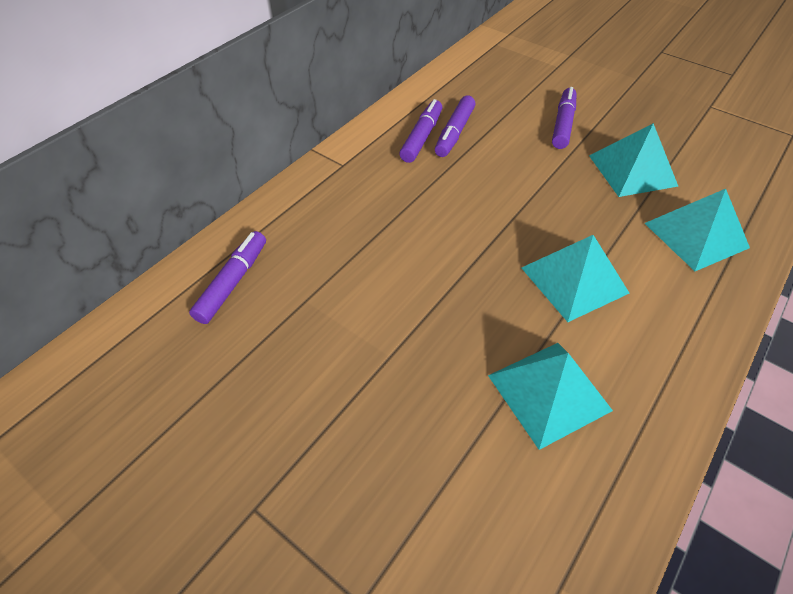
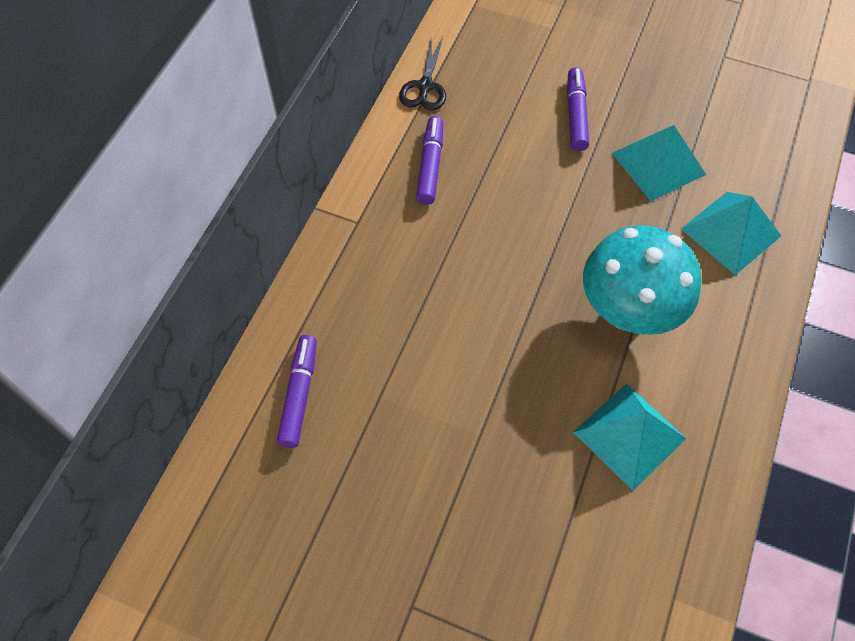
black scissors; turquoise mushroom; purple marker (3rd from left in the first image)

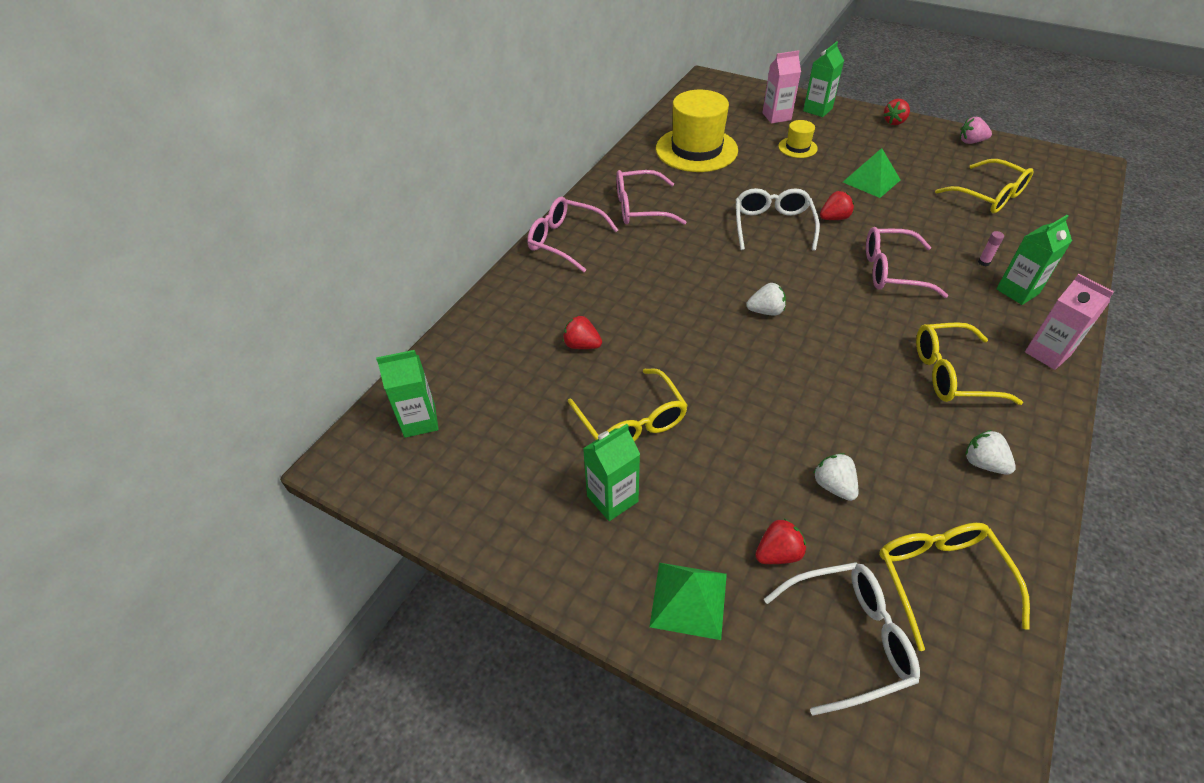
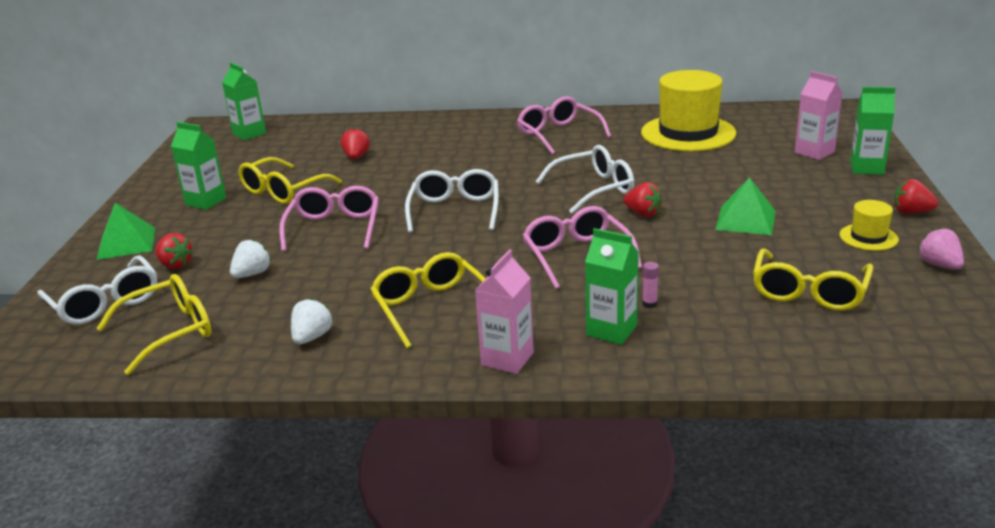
pink glasses (1st from left); white glasses (2nd from left); yellow hat (2nd from left)

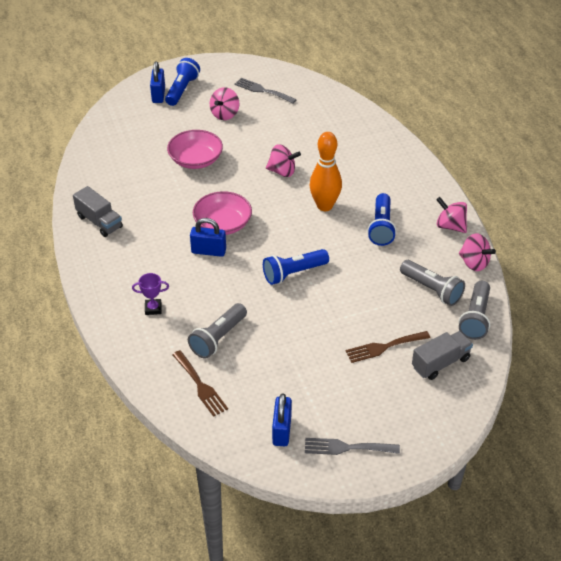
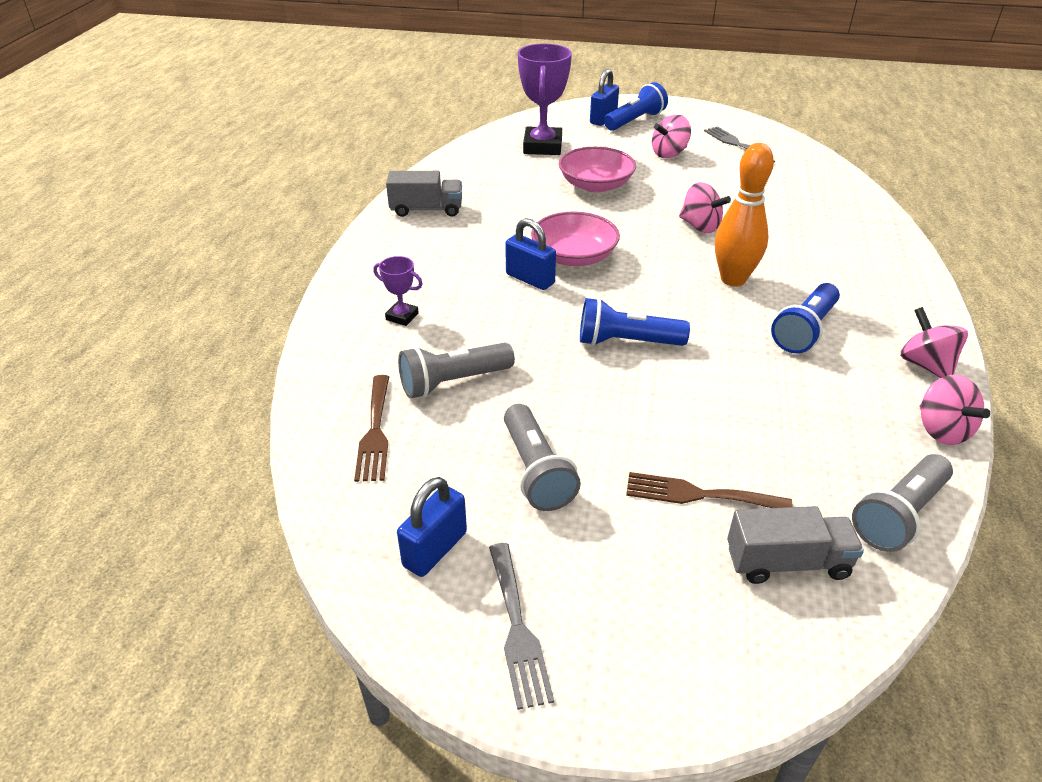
grey truck (1st from left); grey fork (1st from left); grey flashlight (2nd from left); purple trophy (2nd from left)

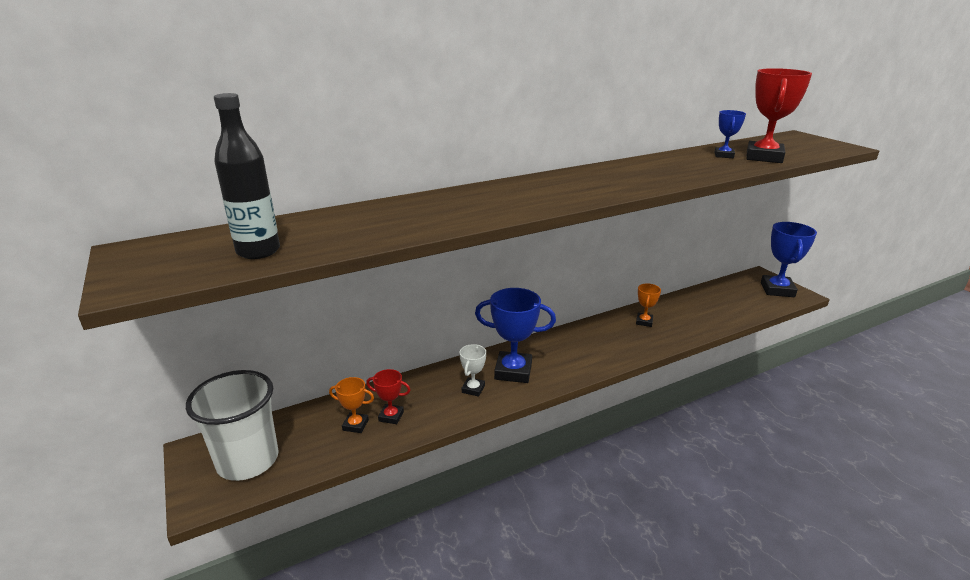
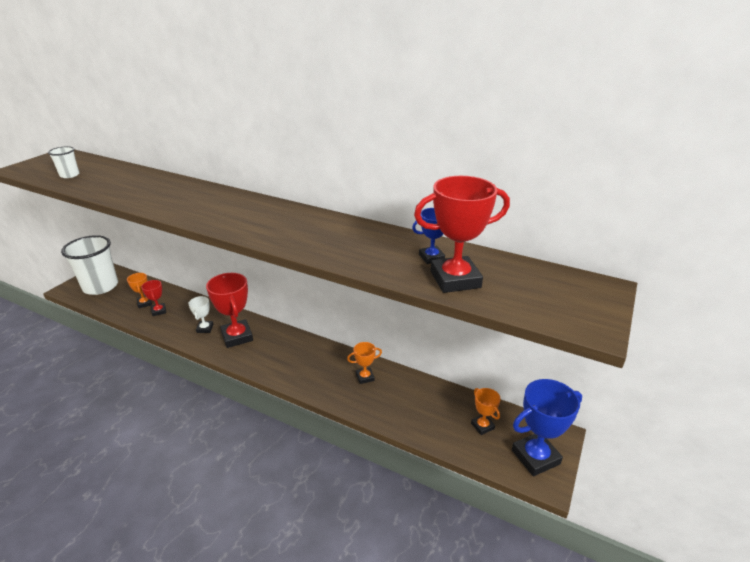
white cup (1st from left); white trophy; red trophy (2nd from left); orange trophy (3rd from left)

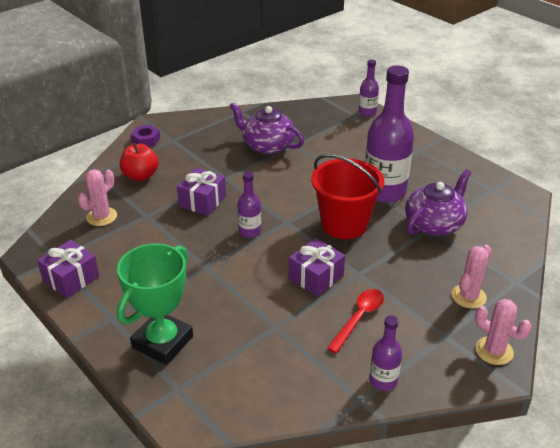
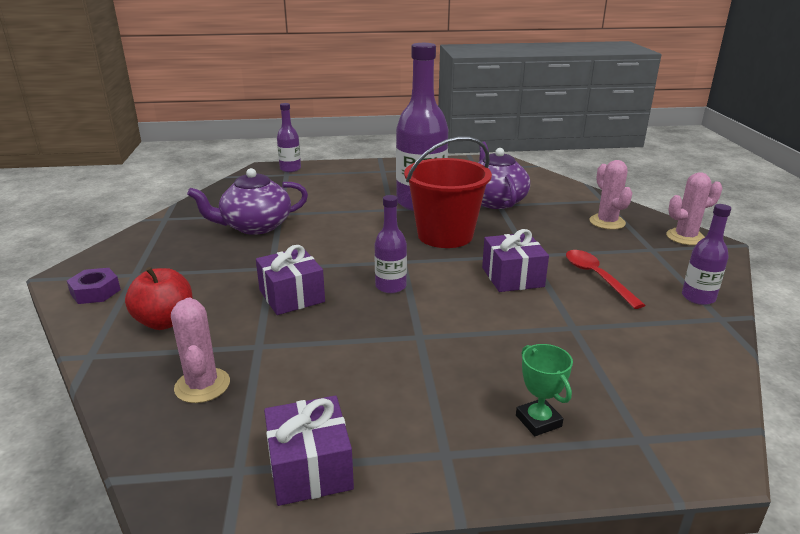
green trophy

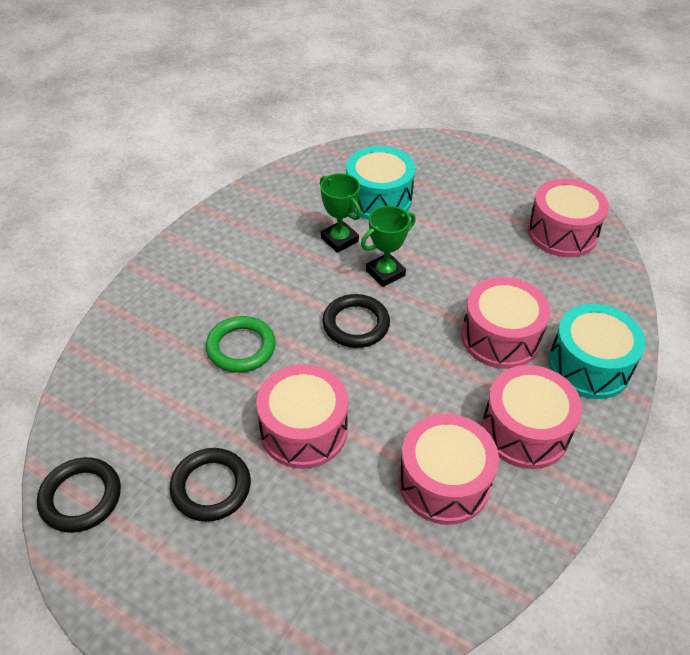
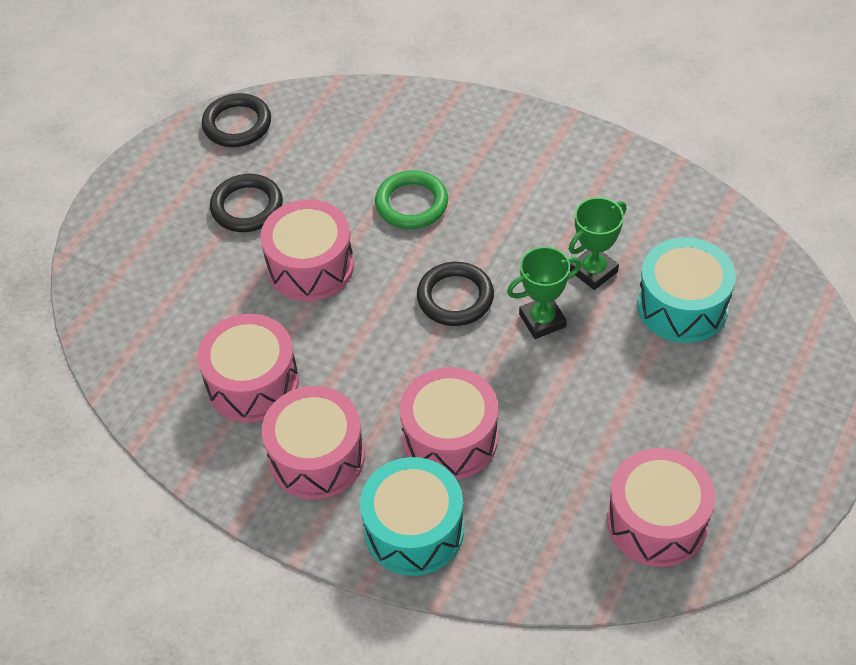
green trophy (1st from left)

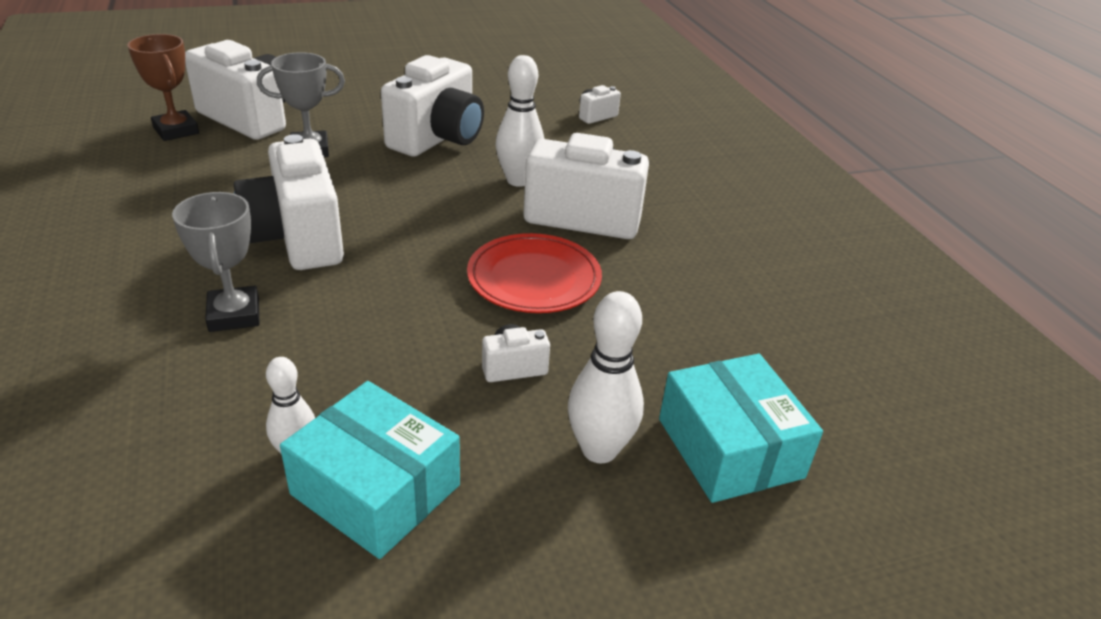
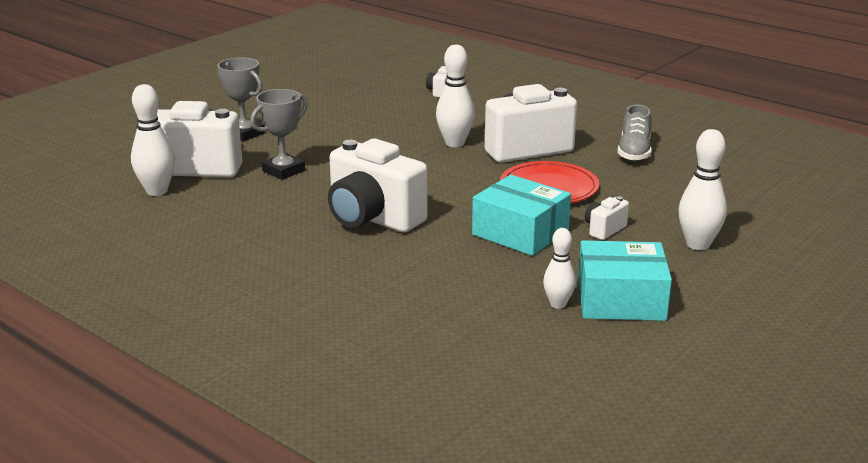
white bowling pin (1st from left); grey trophy (1st from left); turquoise box (1st from left); grey shoe; white camera (3rd from left in the first image)

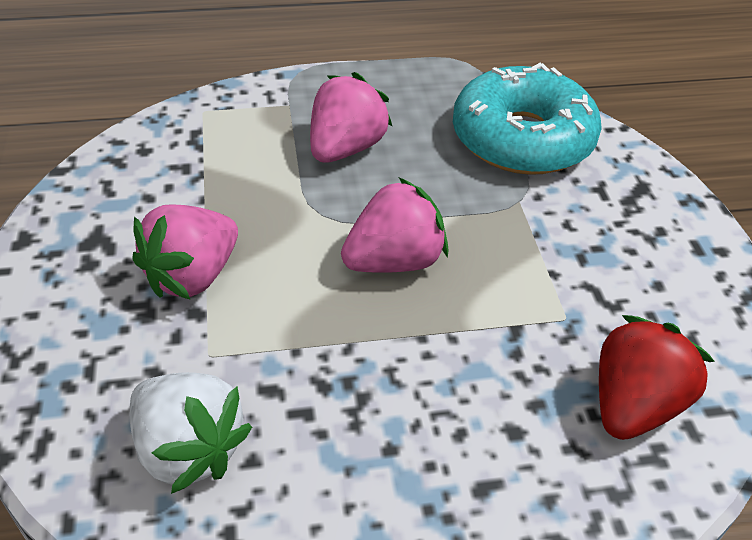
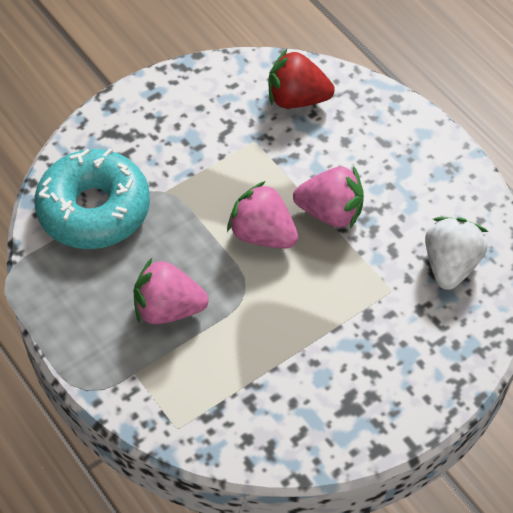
pink strawberry (3rd from left)

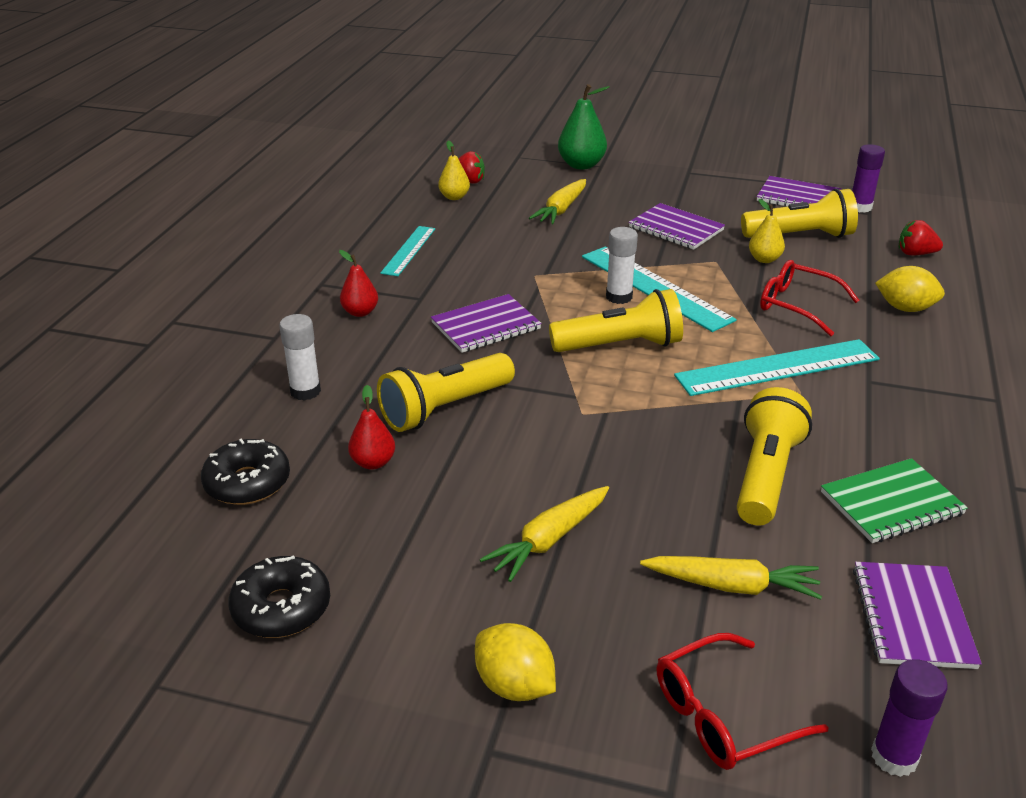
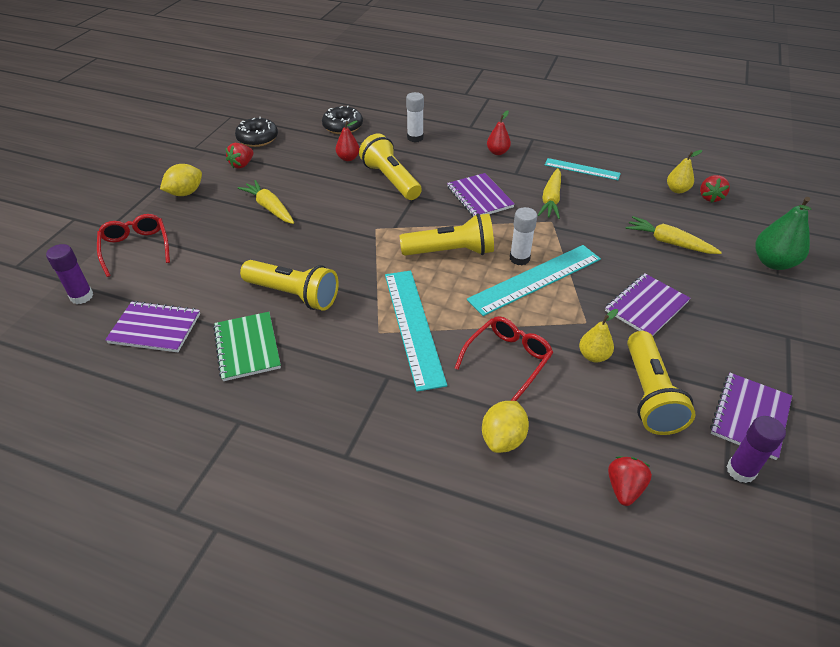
red strawberry (1st from left); yellow flashlight (3rd from left); yellow carrot (2nd from left)

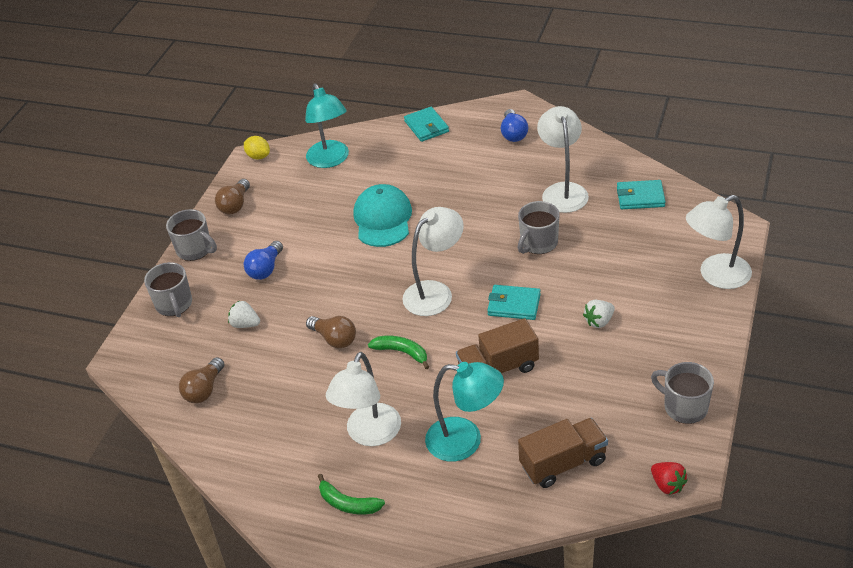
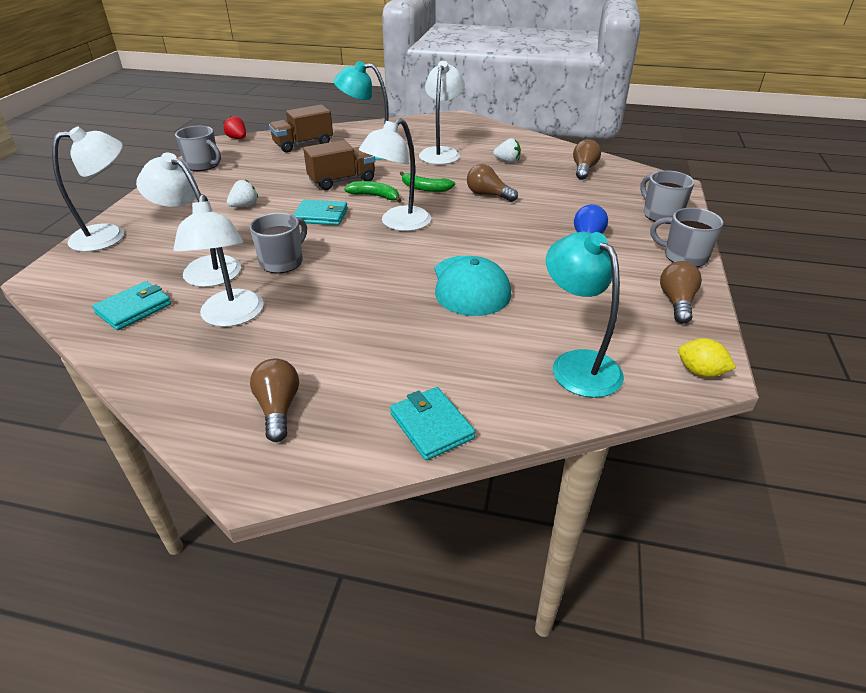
turquoise wallet (1st from left); white lamp (2nd from left); brown light bulb (1st from left); green banana (1st from left); white strawberry (2nd from left)

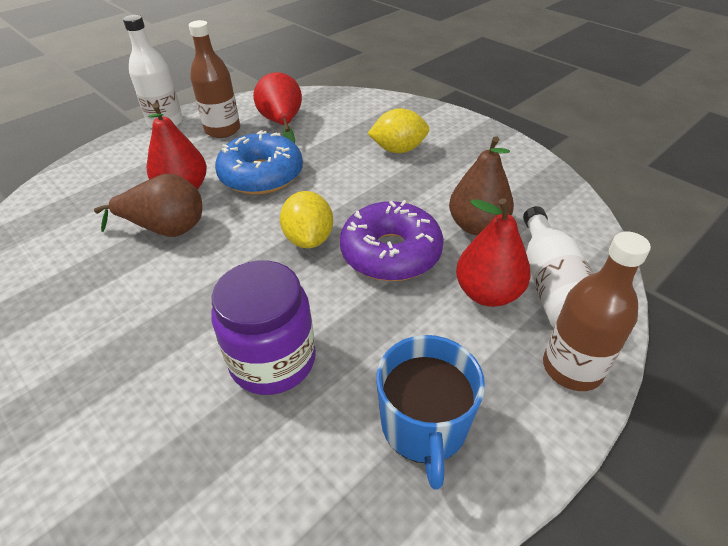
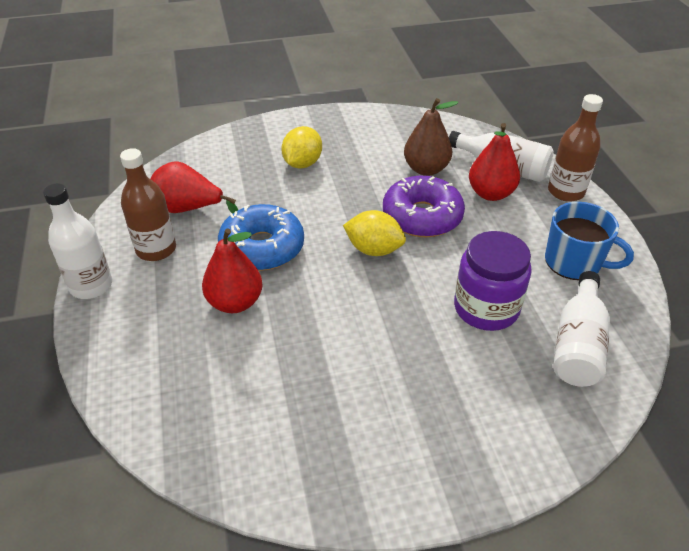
white bottle (3rd from left); brown pear (1st from left in the first image)

